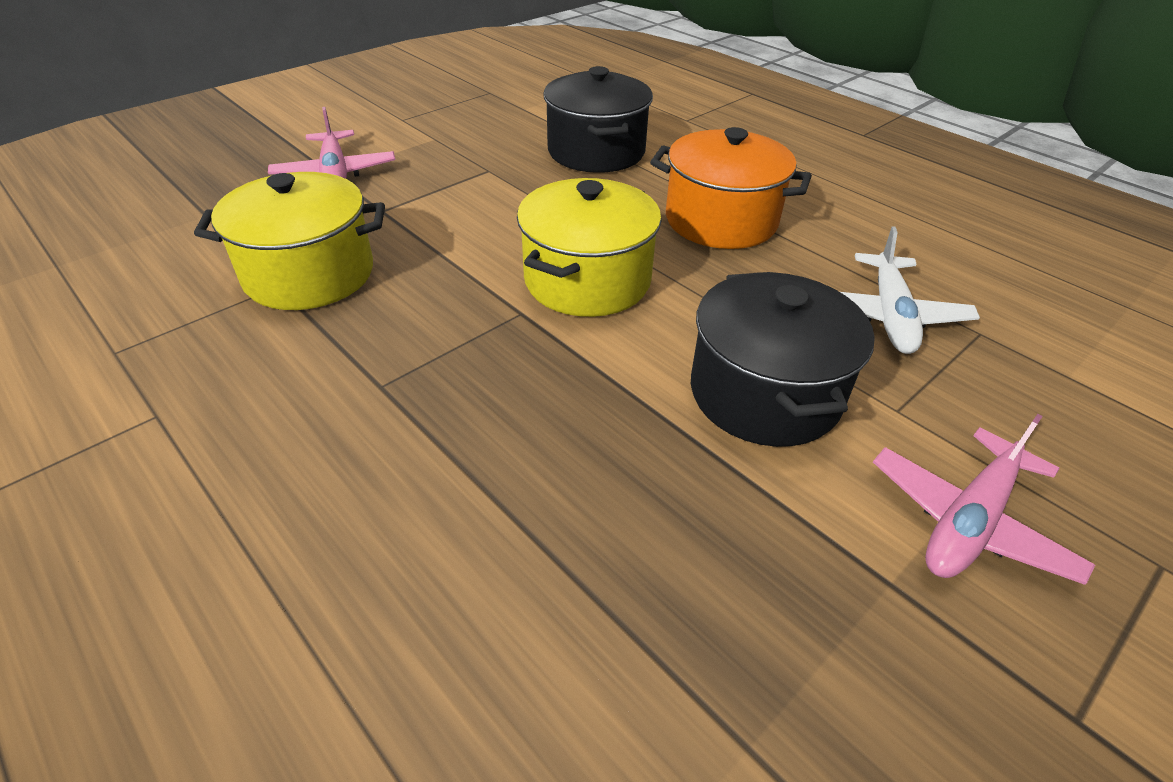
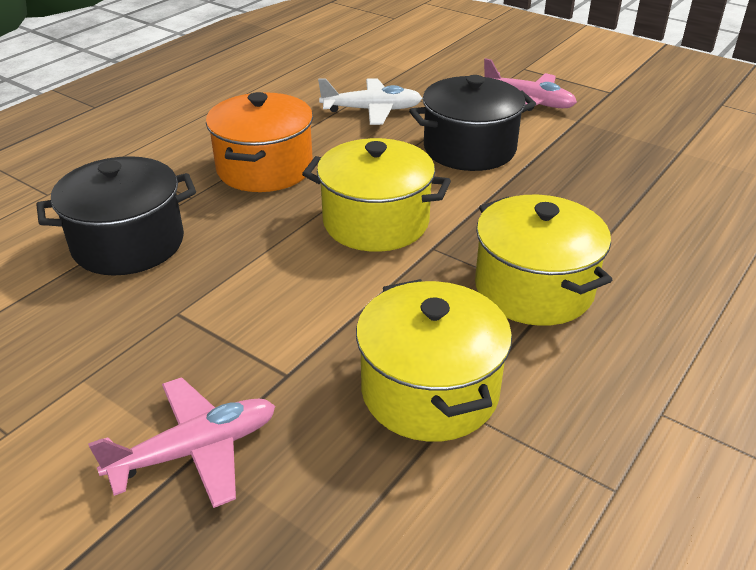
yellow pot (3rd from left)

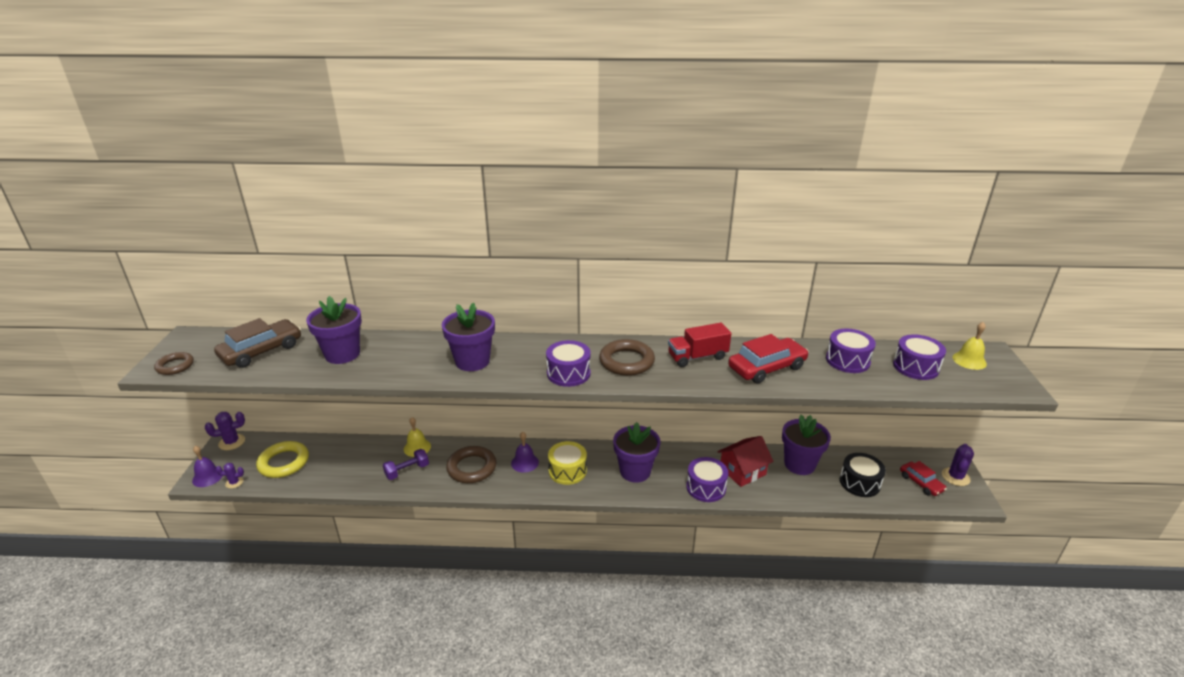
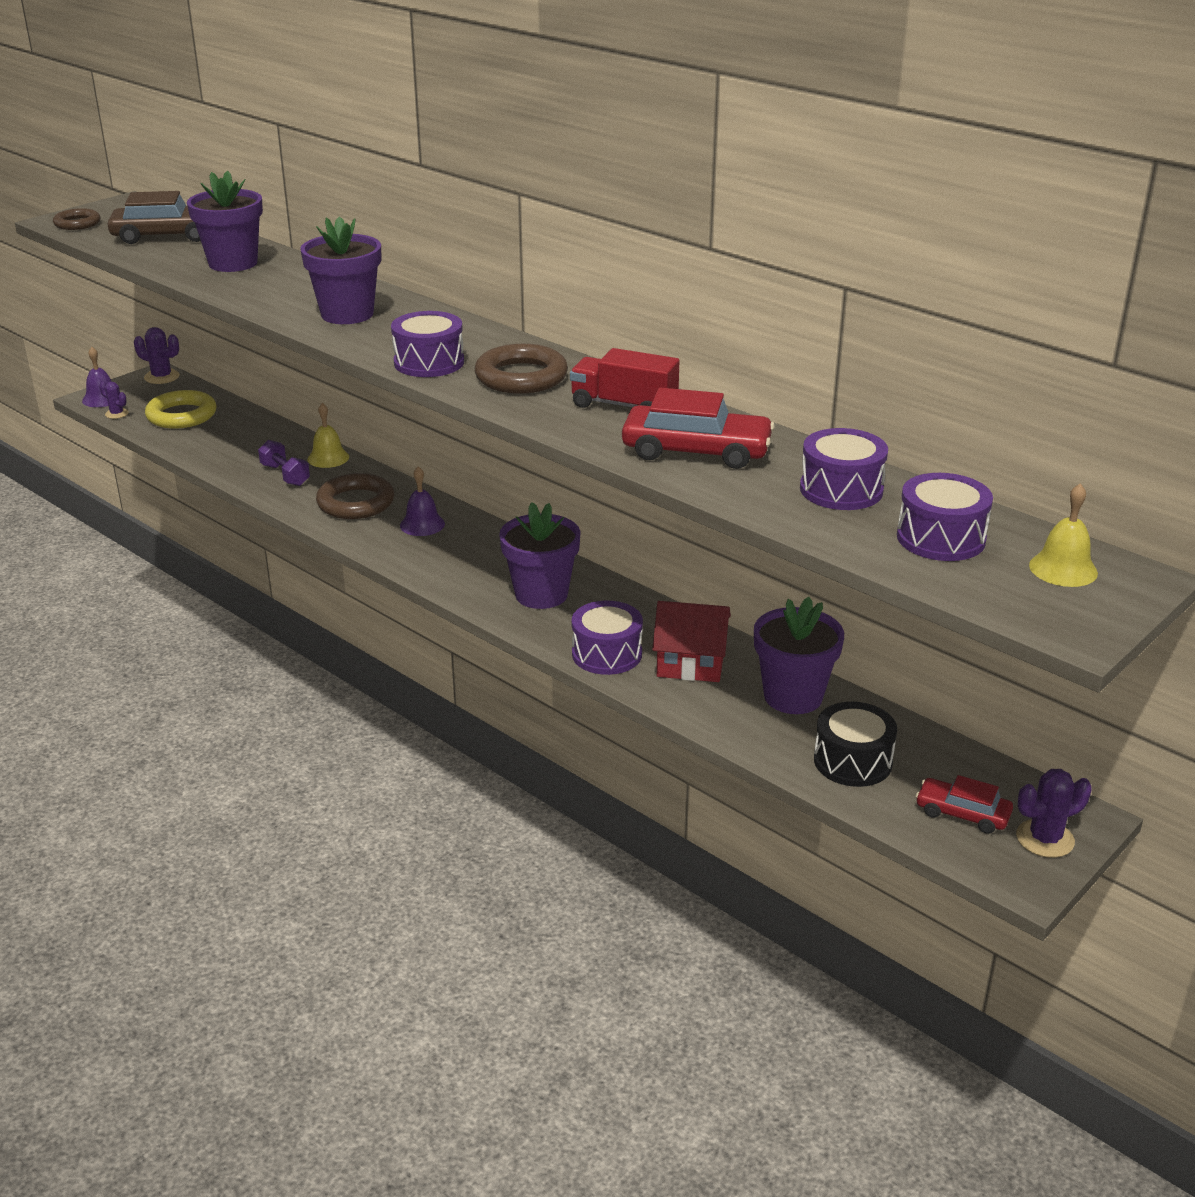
purple dumbbell; red car (2nd from left); yellow drum

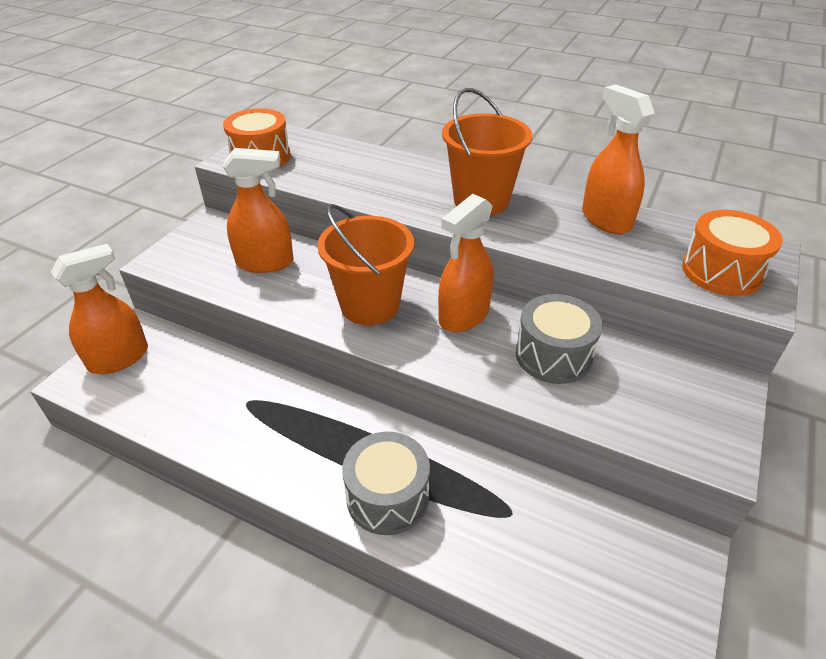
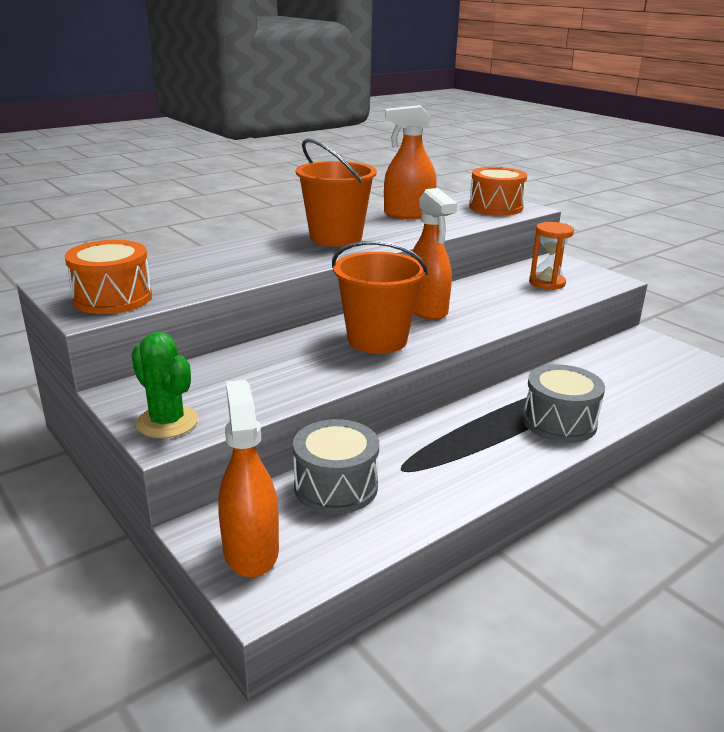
green cactus; grey drum (1st from left); orange hourglass; orange spray bottle (2nd from left in the first image)

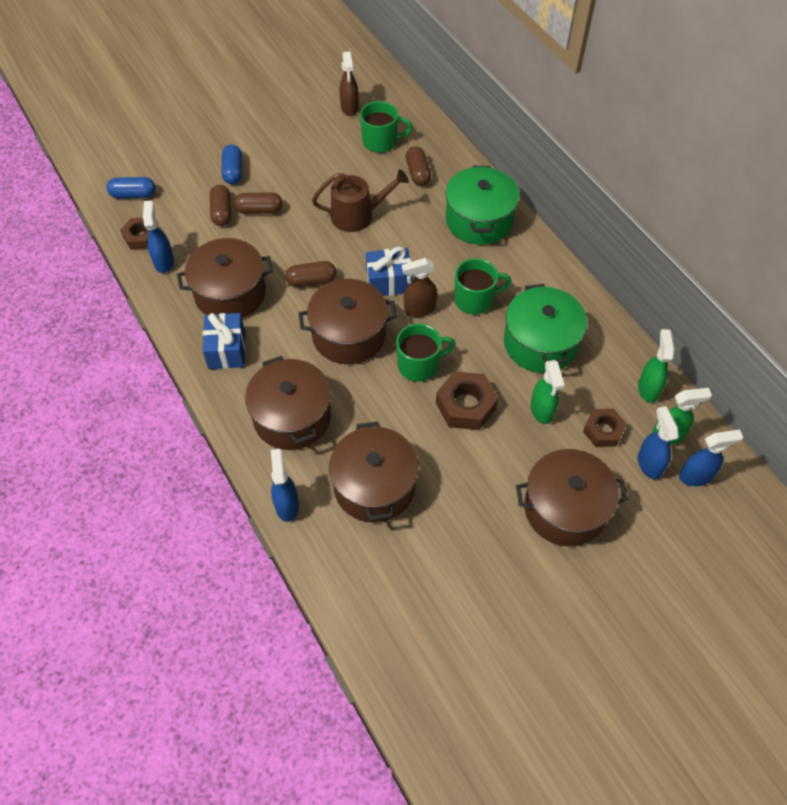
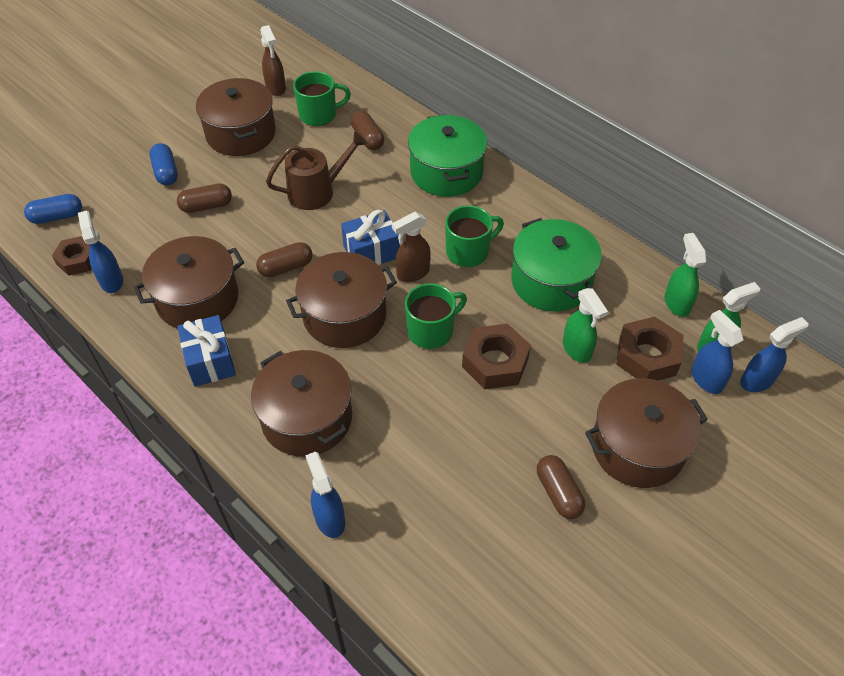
brown pot (2nd from left); brown capsule (4th from left); brown nut (3rd from left)

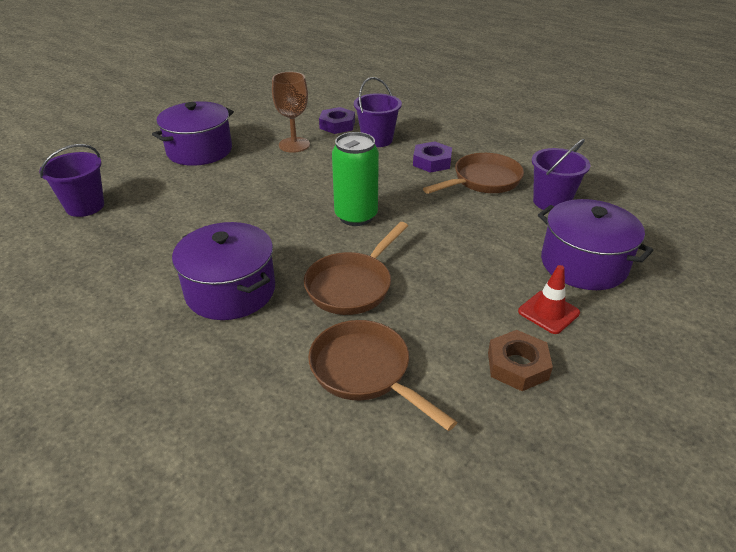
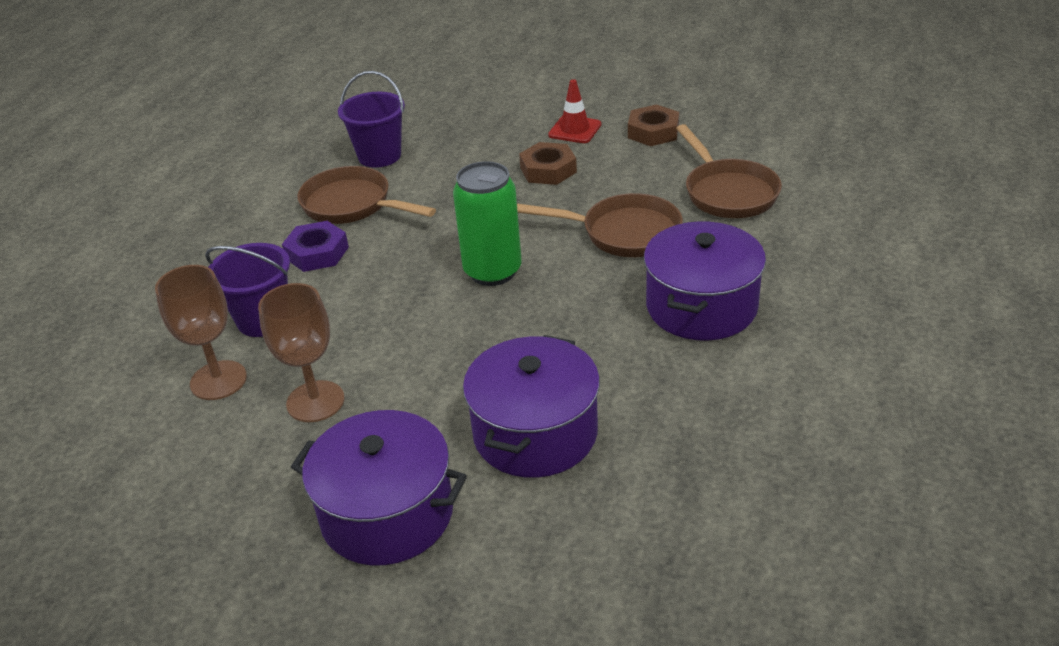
brown goblet (1st from left); purple pot (2nd from left); brown nut (1st from left); brown pan (3rd from left); purple bucket (1st from left in the first image)

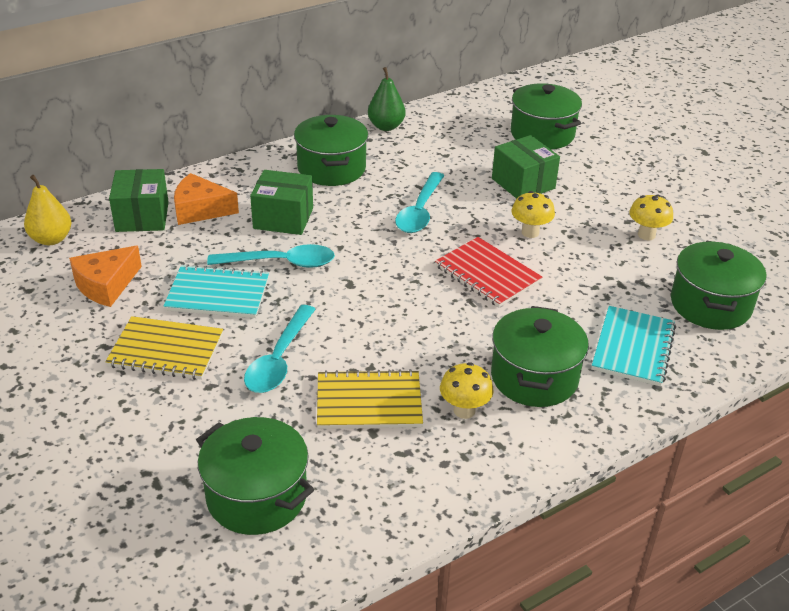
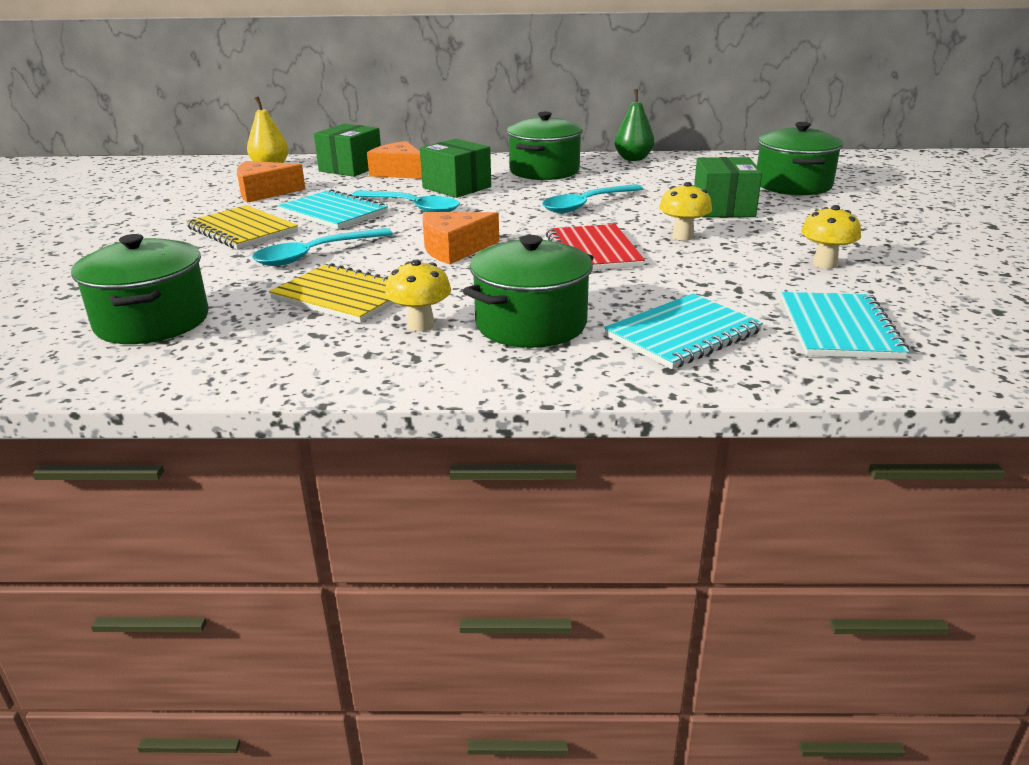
orange cheese (3rd from left); turquoise notebook (3rd from left)

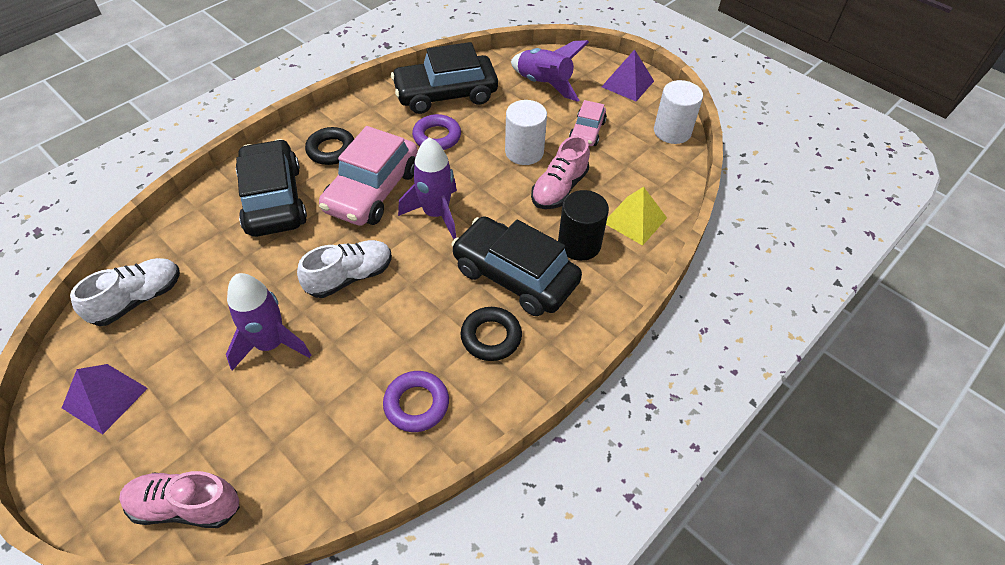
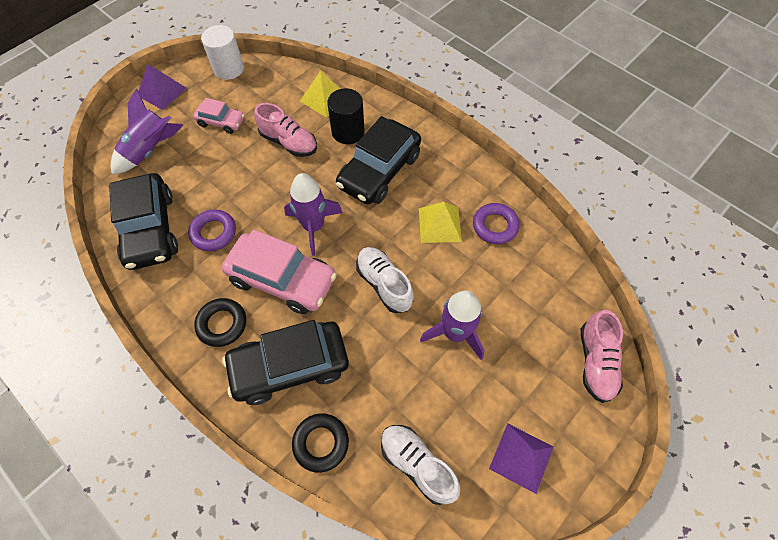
black ring (2nd from left); yellow pyramid (2nd from left); white cylinder (1st from left in the first image)

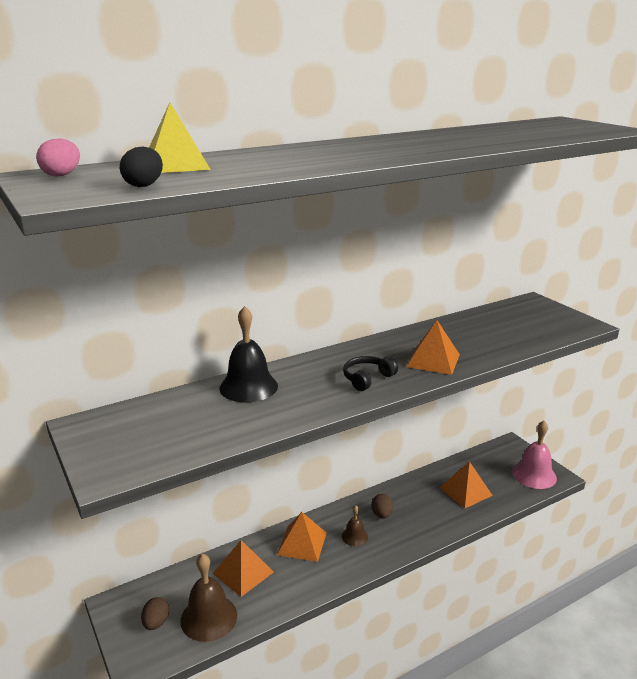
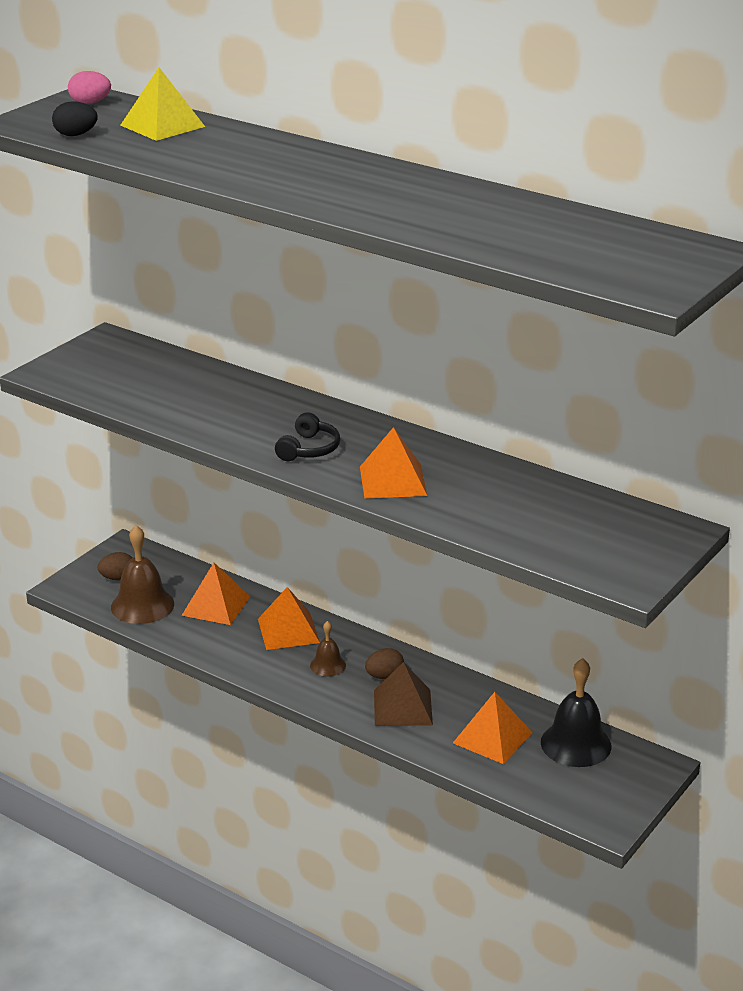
black headphones; brown pyramid; black bell; pink bell

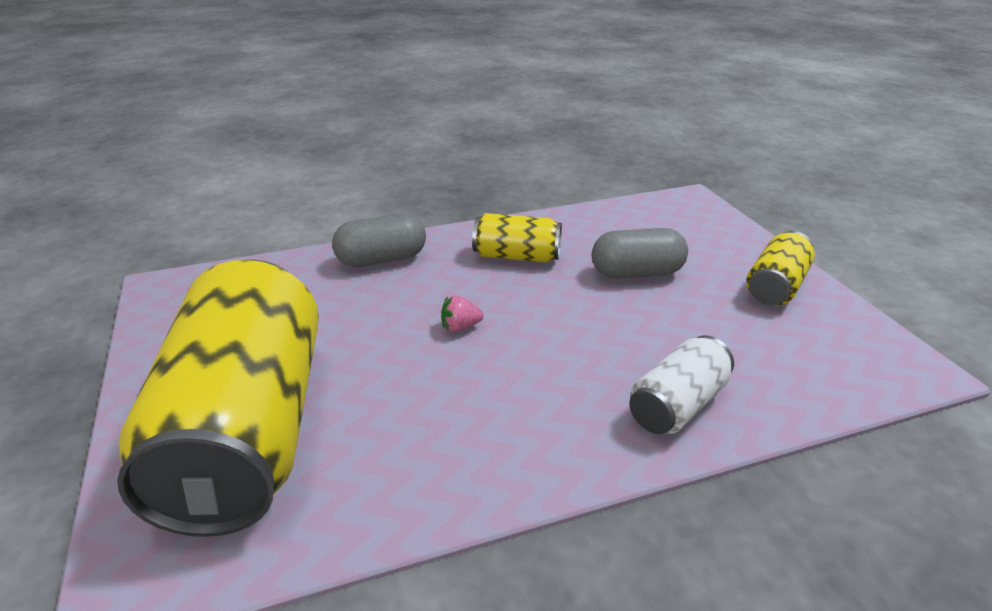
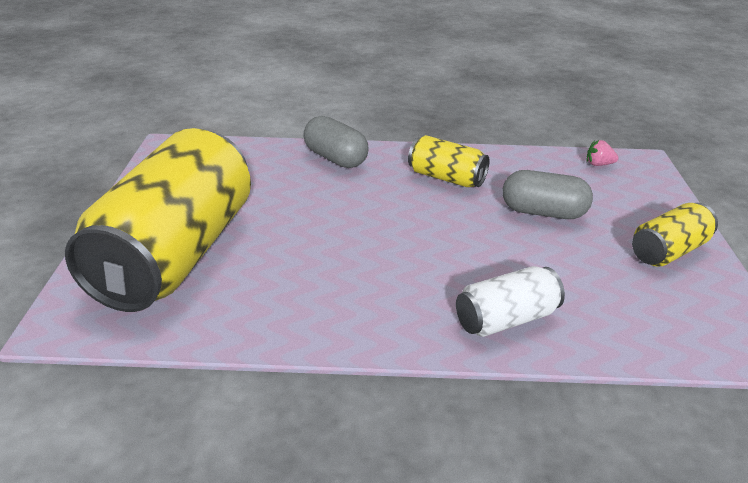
grey capsule (1st from left); pink strawberry

